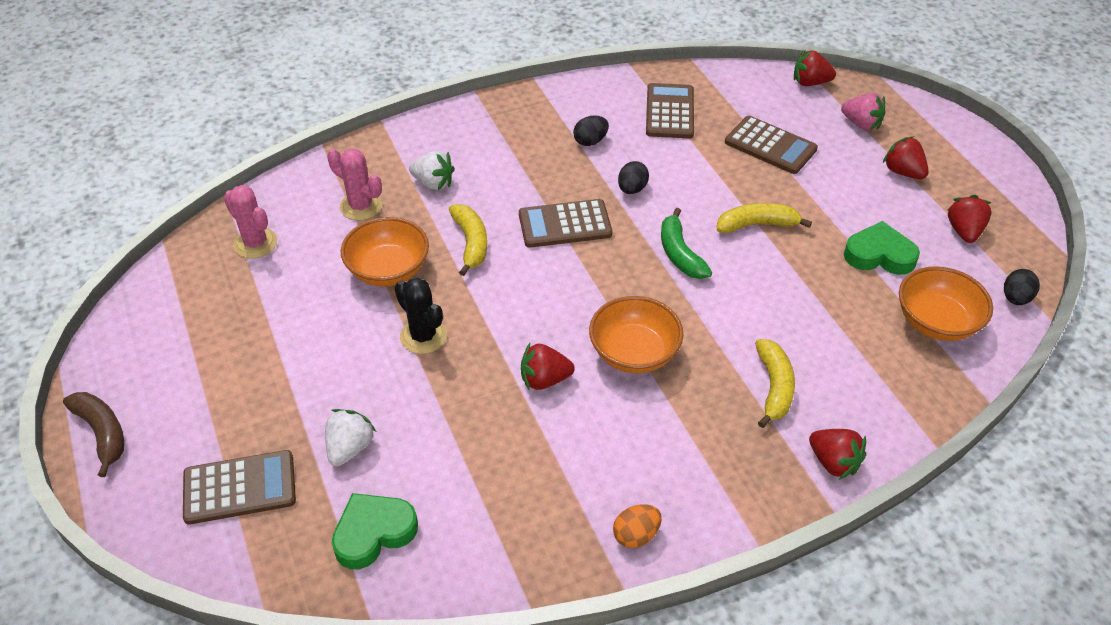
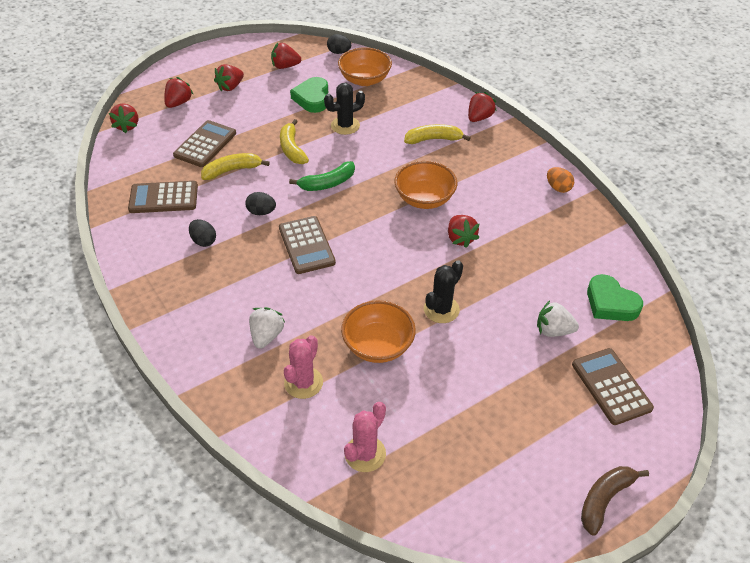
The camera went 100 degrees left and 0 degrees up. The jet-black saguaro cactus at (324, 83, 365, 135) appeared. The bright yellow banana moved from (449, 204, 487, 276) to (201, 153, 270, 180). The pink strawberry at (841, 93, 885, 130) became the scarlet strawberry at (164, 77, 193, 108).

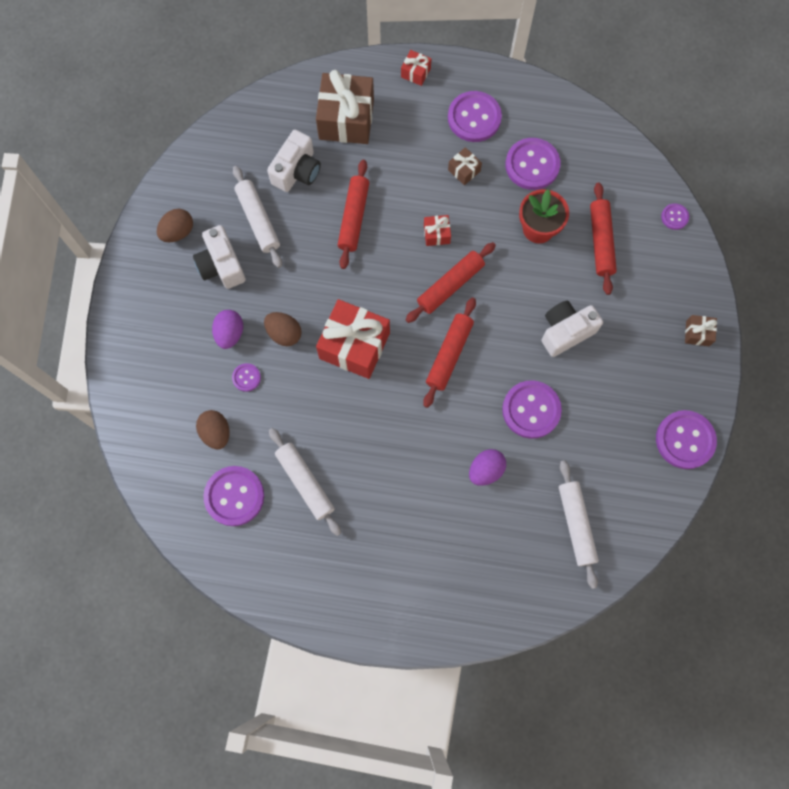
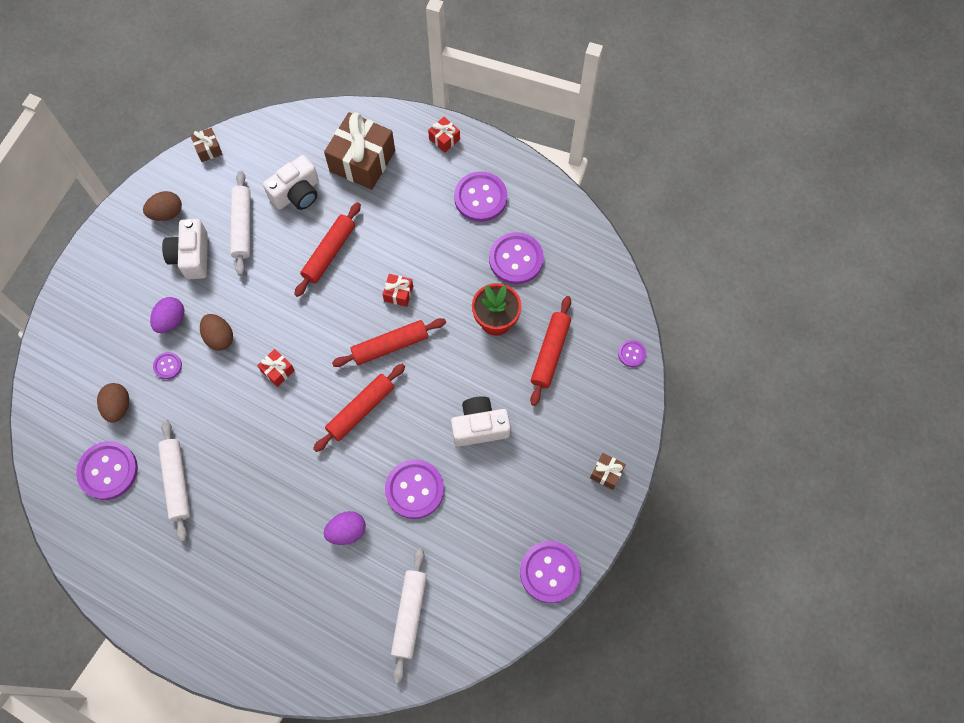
The camera went 20 degrees right and 5 degrees down. The dark brown gift moved from (448, 147, 482, 185) to (190, 128, 223, 162). The scarlet gift at (316, 299, 390, 379) changed to 0.46 times the size.

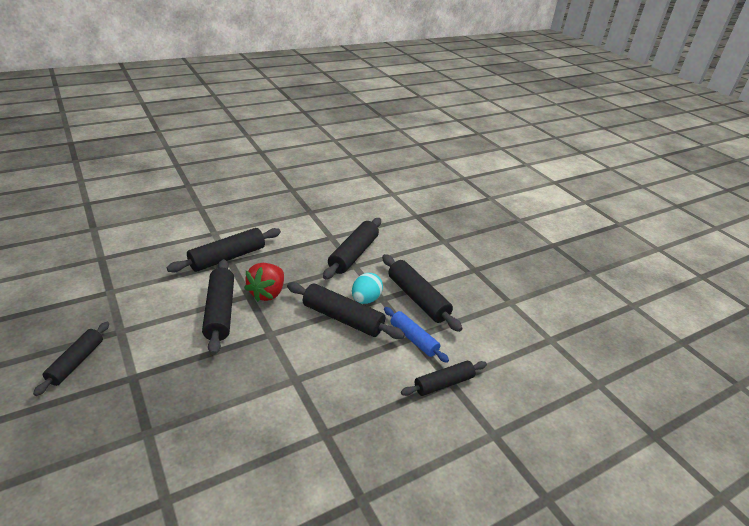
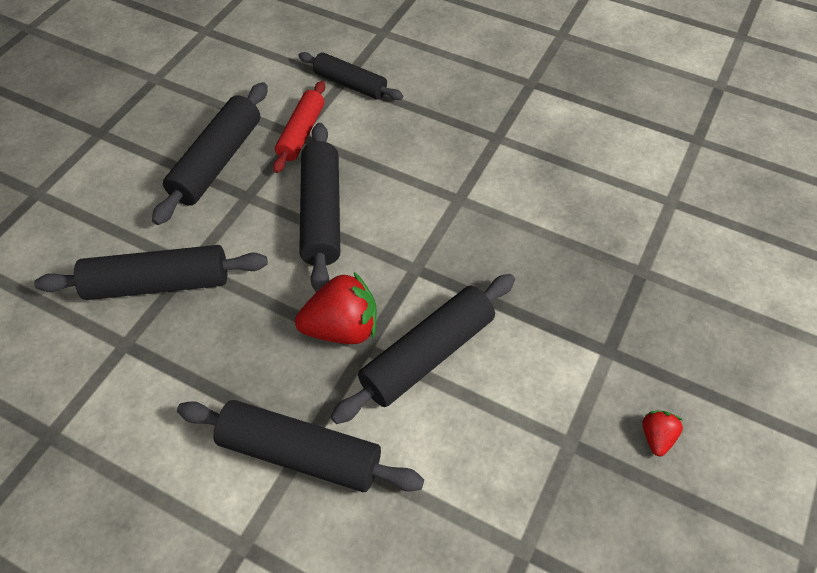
The camera went 120 degrees left and 20 degrees up. The aqua egg at (352, 273, 383, 304) disappeared. The jet-black rolling pin at (33, 322, 109, 396) was replaced by the scarlet strawberry at (642, 411, 683, 456). The blue rolling pin at (384, 307, 449, 363) became the scarlet rolling pin at (273, 81, 325, 173).

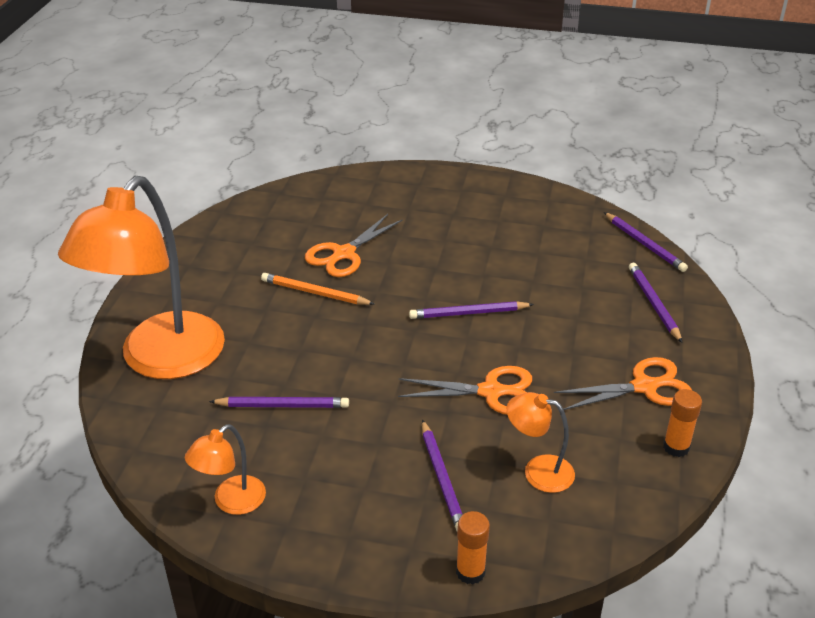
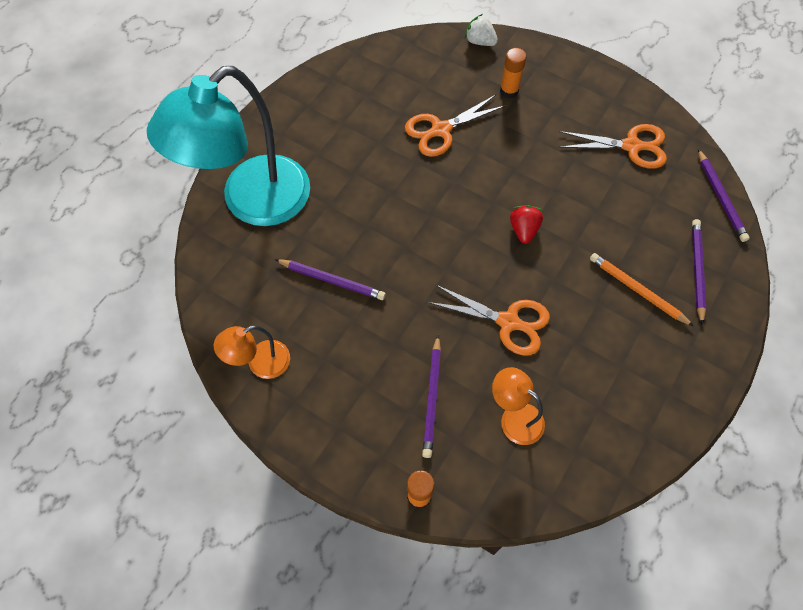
The camera went 20 degrees right and 25 degrees up. The snow-white strawberry at (465, 14, 498, 46) appeared. The bright orange lead pencil moved from (261, 273, 374, 305) to (590, 253, 694, 326). The bright orange shears moved from (554, 357, 692, 410) to (559, 124, 667, 169). The bright orange glue moved from (663, 389, 702, 457) to (500, 48, 526, 99). The violet lead pencil at (409, 301, 534, 319) was replaced by the scarlet strawberry at (510, 205, 543, 244). The bright orange lamp at (58, 176, 225, 379) became the aqua lamp at (147, 66, 310, 226).

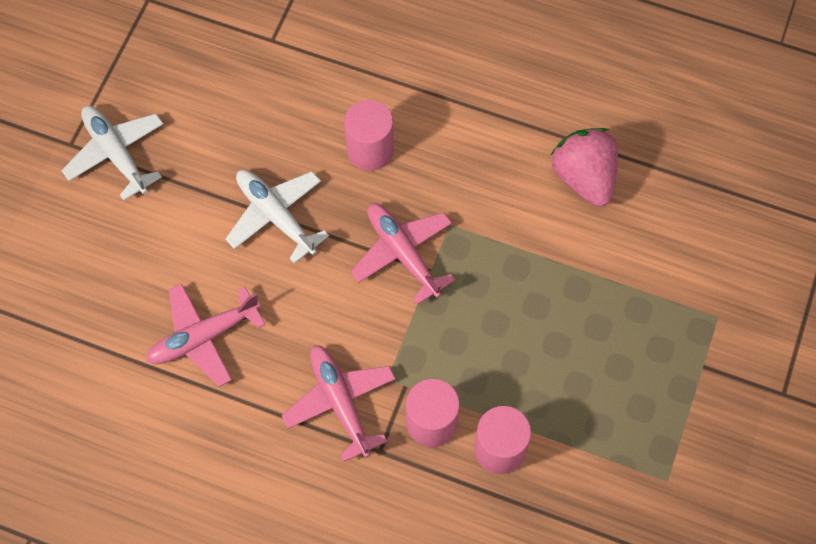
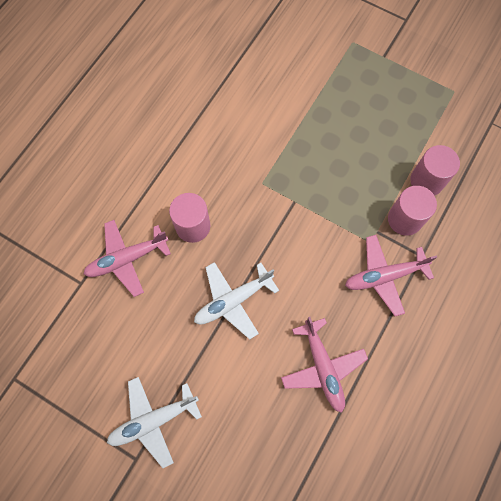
The camera went 80 degrees left and 5 degrees up. The pink strawberry at (551, 128, 618, 207) disappeared. The pink toy plane moved from (351, 203, 455, 305) to (84, 220, 171, 297).

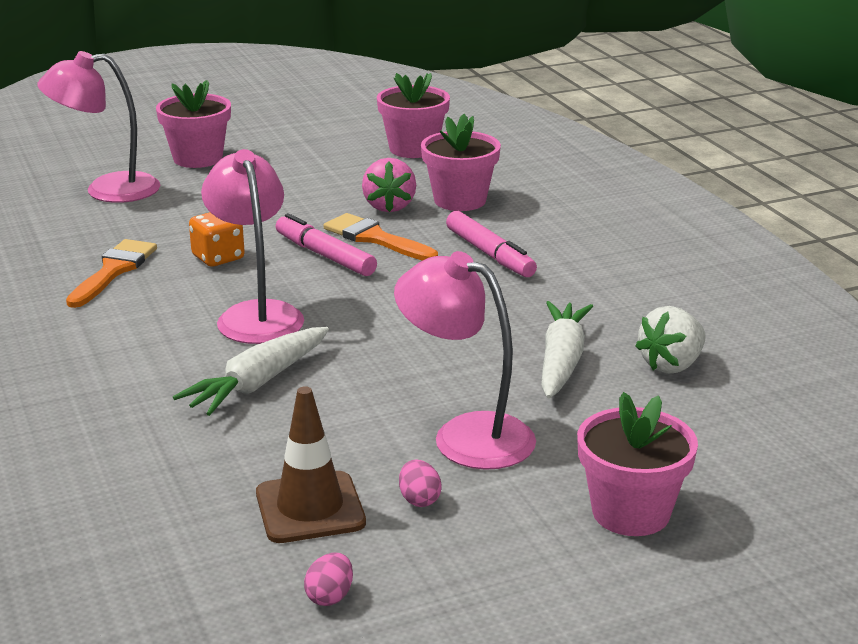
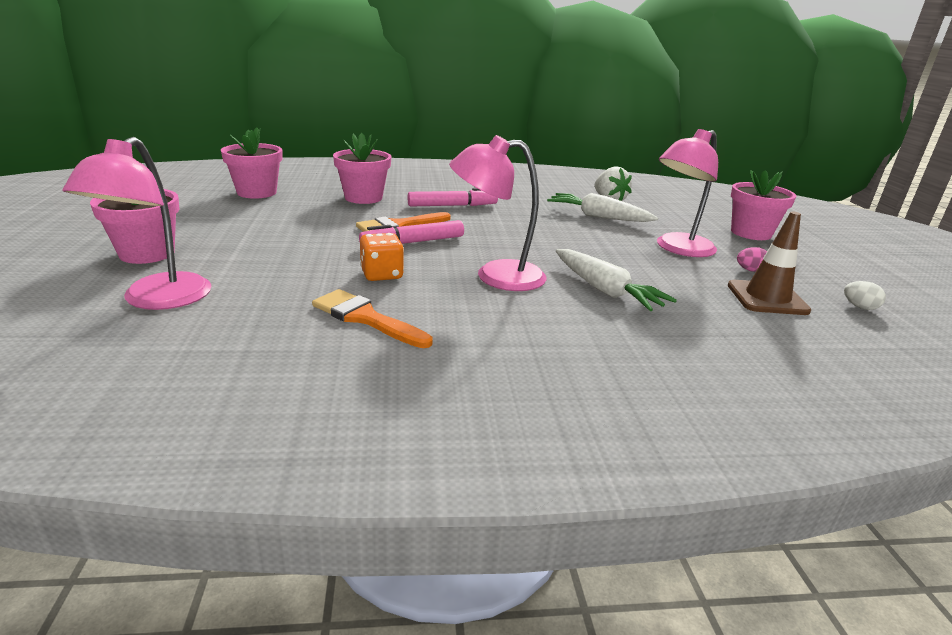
The camera went 75 degrees left and 0 degrees up. The pink strawberry at (362, 158, 416, 212) disappeared. The pink egg at (304, 552, 353, 606) became the snow-white egg at (844, 281, 886, 310).

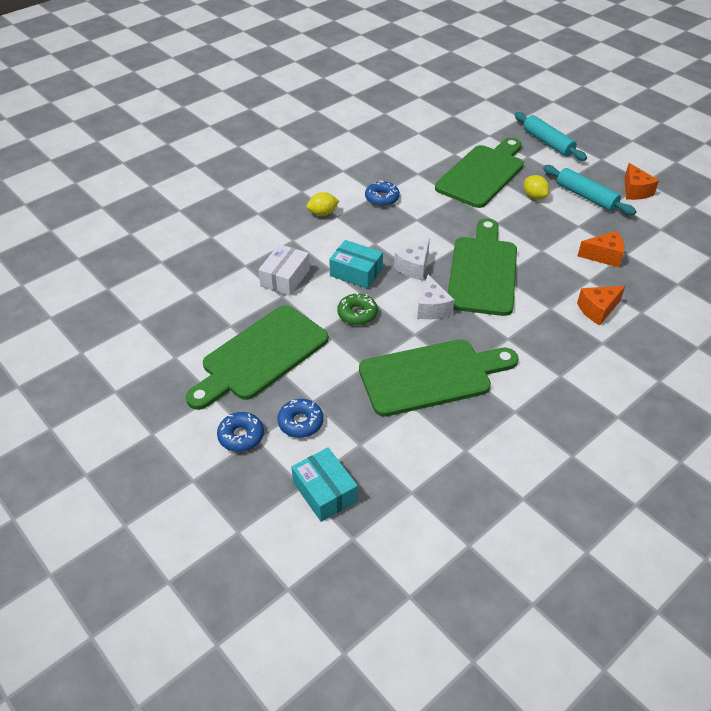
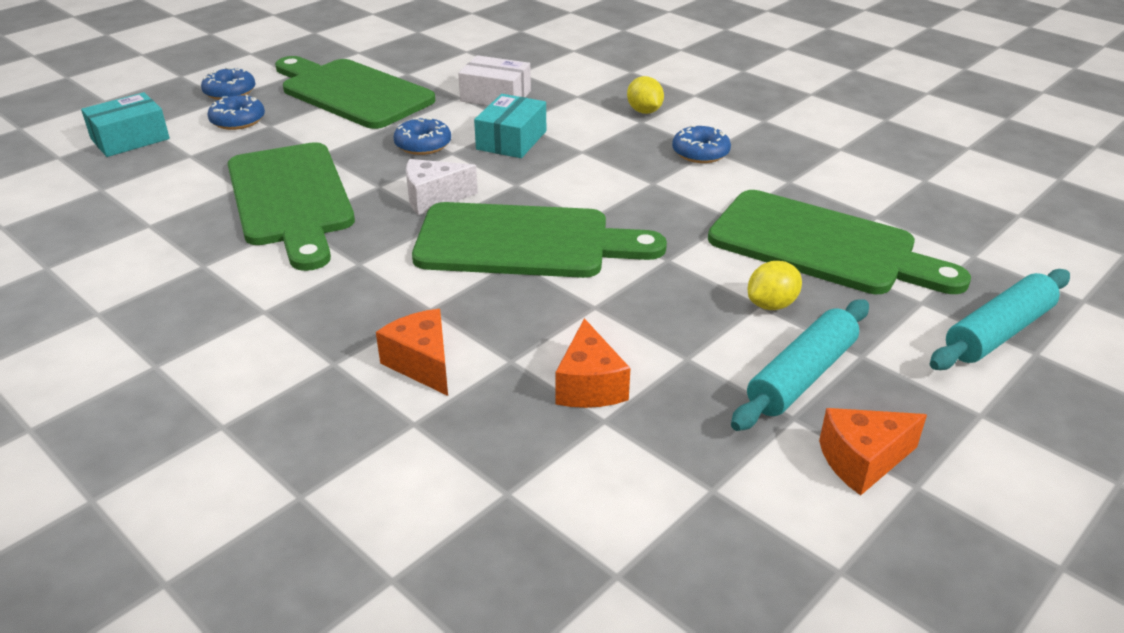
The camera went 85 degrees right and 10 degrees down. The snow-white cheese at (394, 238, 430, 280) disappeared. The green doughnut at (337, 293, 378, 325) became the blue doughnut at (393, 117, 451, 155).

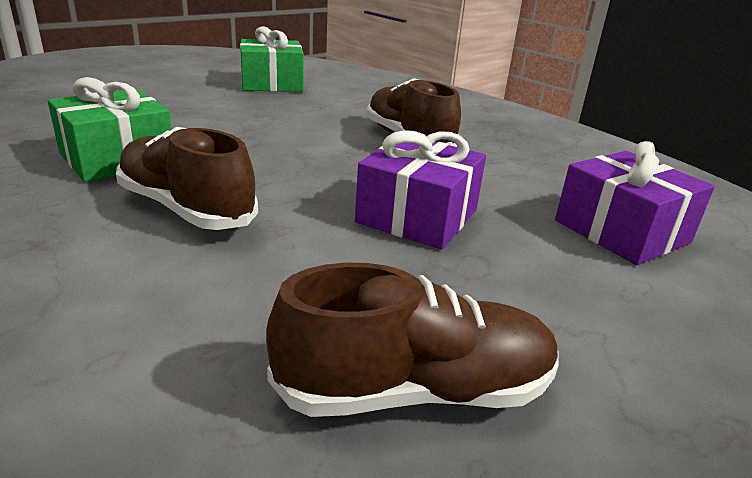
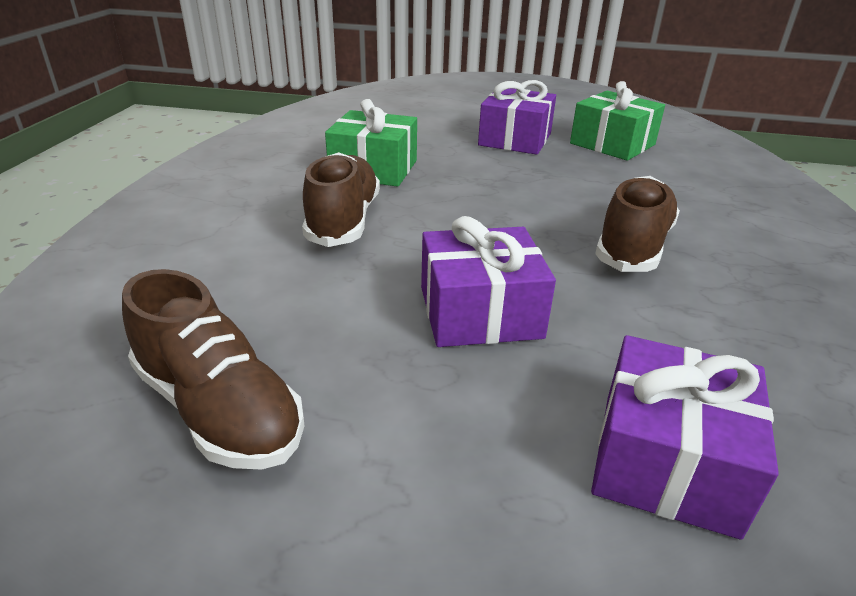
The camera went 55 degrees right and 5 degrees up. The violet gift at (478, 80, 556, 155) appeared.

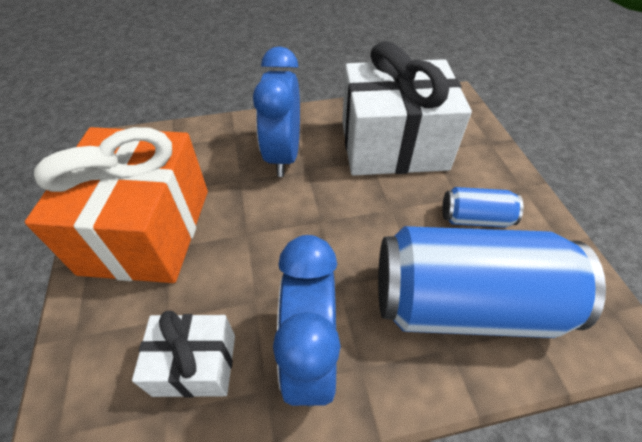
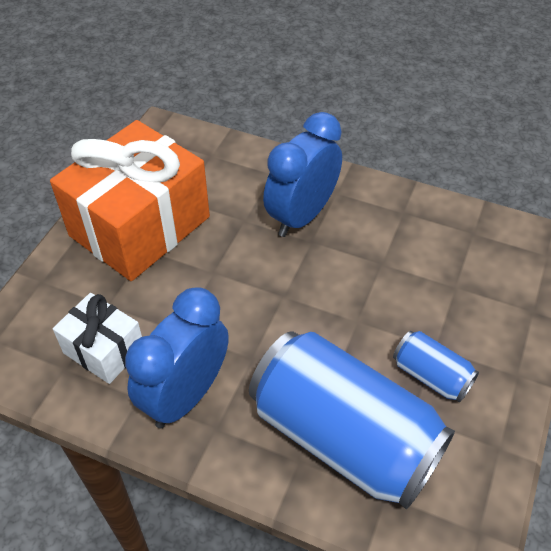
The camera went 35 degrees right and 0 degrees up. The snow-white gift at (342, 41, 472, 176) disappeared.

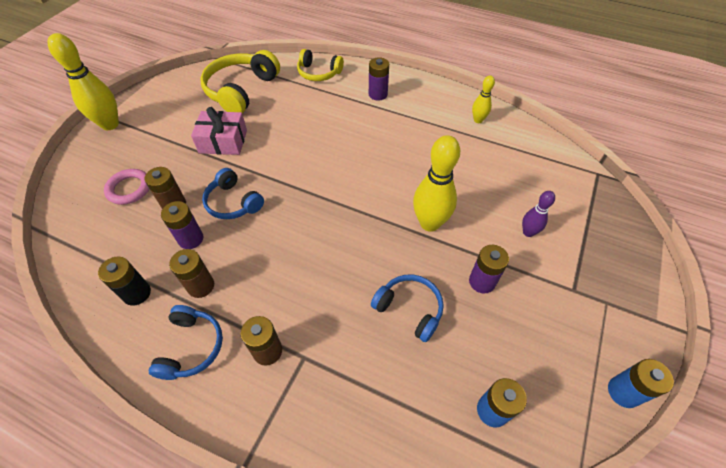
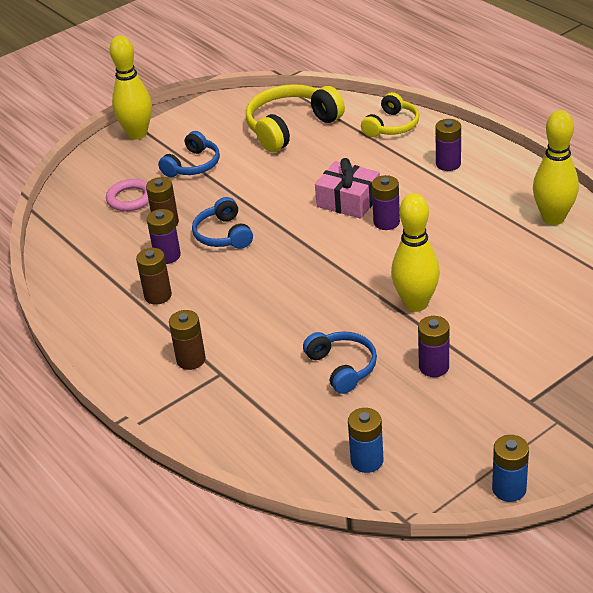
The camera went 30 degrees right and 15 degrees down. The jet-black AA battery at (98, 257, 151, 306) disappeared. The violet skittle at (522, 191, 555, 237) disappeared. The violet AA battery at (372, 175, 400, 230) appeared. The blue headphones moved from (149, 305, 223, 380) to (158, 131, 220, 177). The pink gift moved from (191, 107, 247, 155) to (315, 158, 380, 219). The bright yellow headphones at (297, 49, 344, 81) turned 105 degrees counterclockwise. The bright yellow skittle at (472, 75, 495, 123) changed to 1.86 times the size.

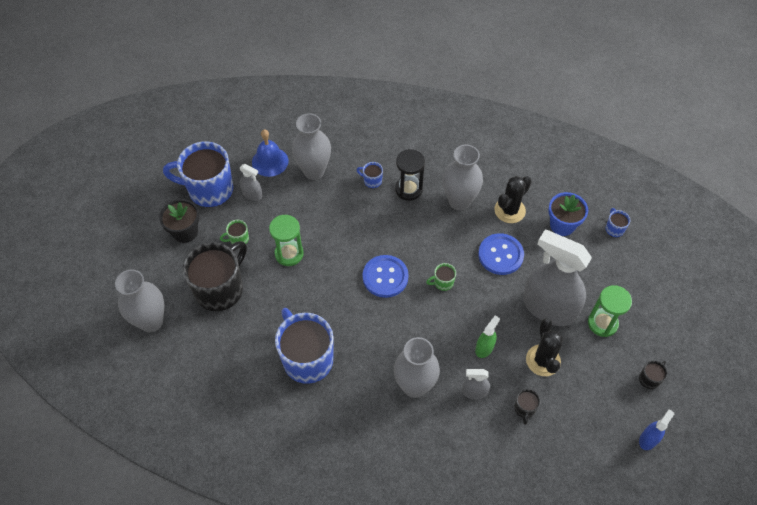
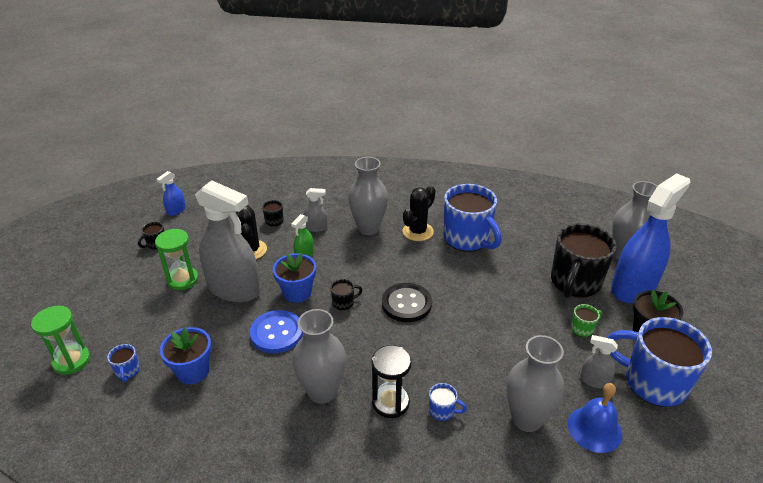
The camera went 175 degrees right and 20 degrees down. The blue flower pot at (273, 253, 316, 303) appeared. The blue spray bottle at (611, 173, 690, 303) appeared. The green sandglass moved from (269, 215, 304, 266) to (31, 306, 90, 375). The jet-black saguaro cactus moved from (495, 176, 532, 223) to (403, 185, 436, 241). The blue button at (363, 255, 409, 298) became the jet-black button at (382, 283, 432, 322). The green coffee mug at (426, 263, 456, 291) became the jet-black coffee mug at (330, 279, 362, 310). The blue coffee mug at (163, 141, 233, 207) turned 150 degrees counterclockwise.

